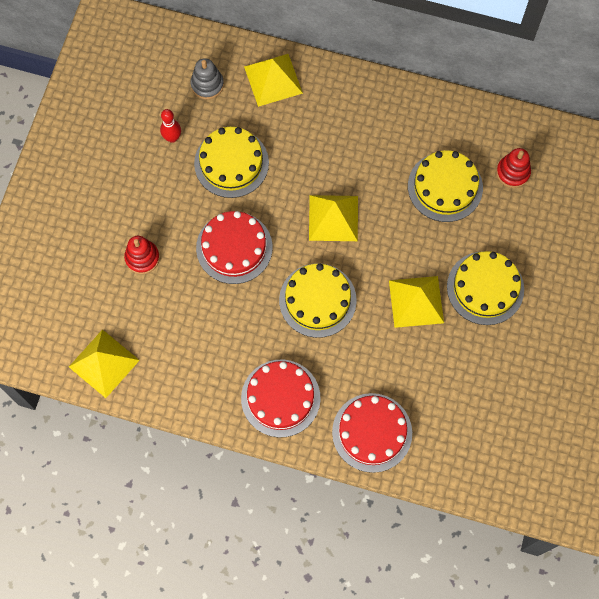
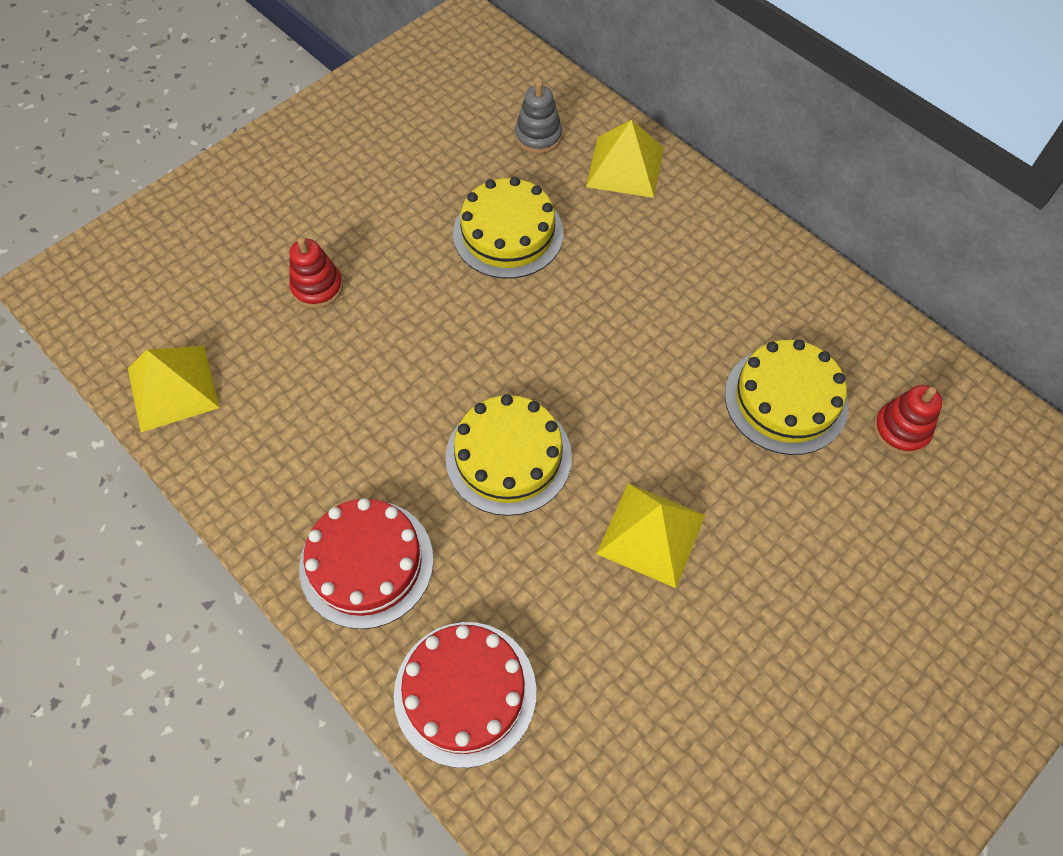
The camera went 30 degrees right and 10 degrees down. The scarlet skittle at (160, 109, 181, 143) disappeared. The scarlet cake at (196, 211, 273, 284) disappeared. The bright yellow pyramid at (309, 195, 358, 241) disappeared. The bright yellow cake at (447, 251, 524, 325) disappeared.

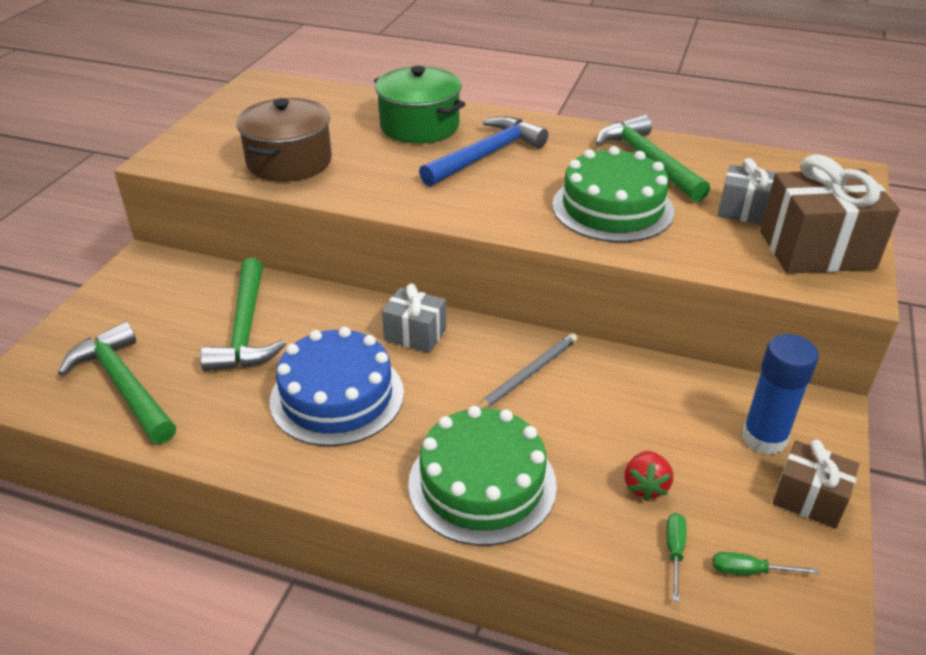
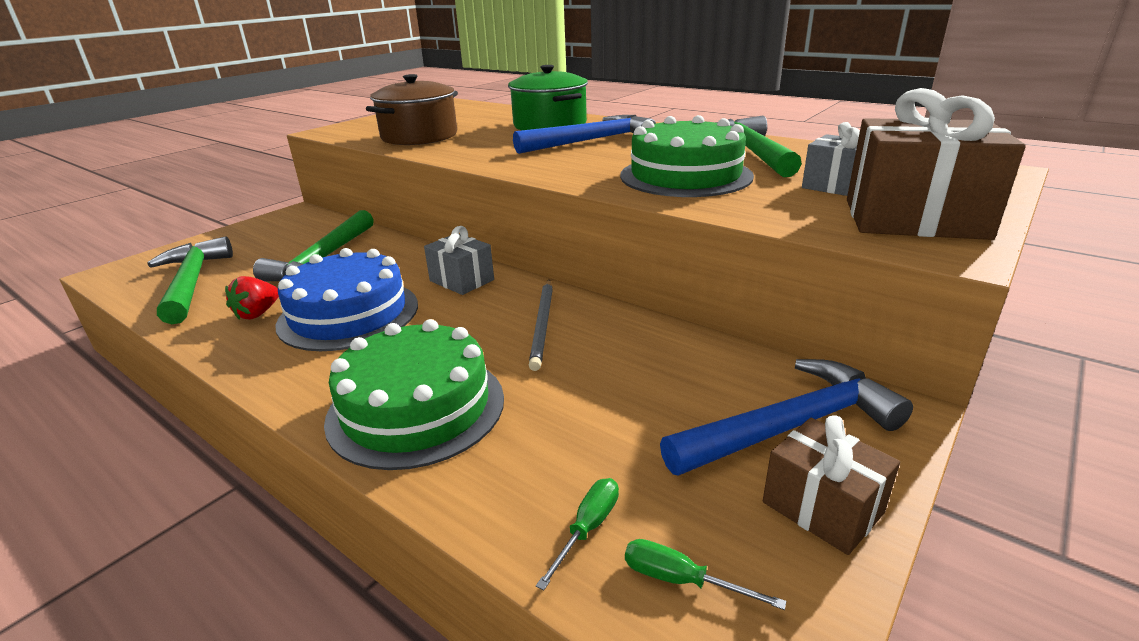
The camera went 20 degrees right and 10 degrees down. The scarlet strawberry moved from (624, 451, 673, 501) to (225, 276, 279, 320). The blue glue at (742, 334, 819, 455) was replaced by the blue hammer at (660, 359, 913, 476). The grey lead pencil at (477, 333, 577, 408) turned 120 degrees clockwise.

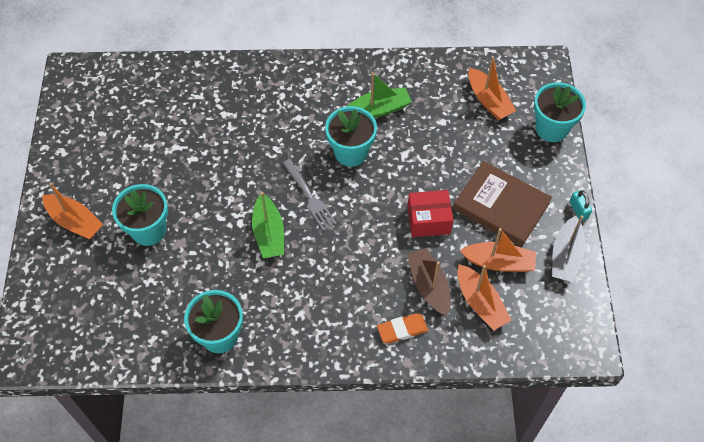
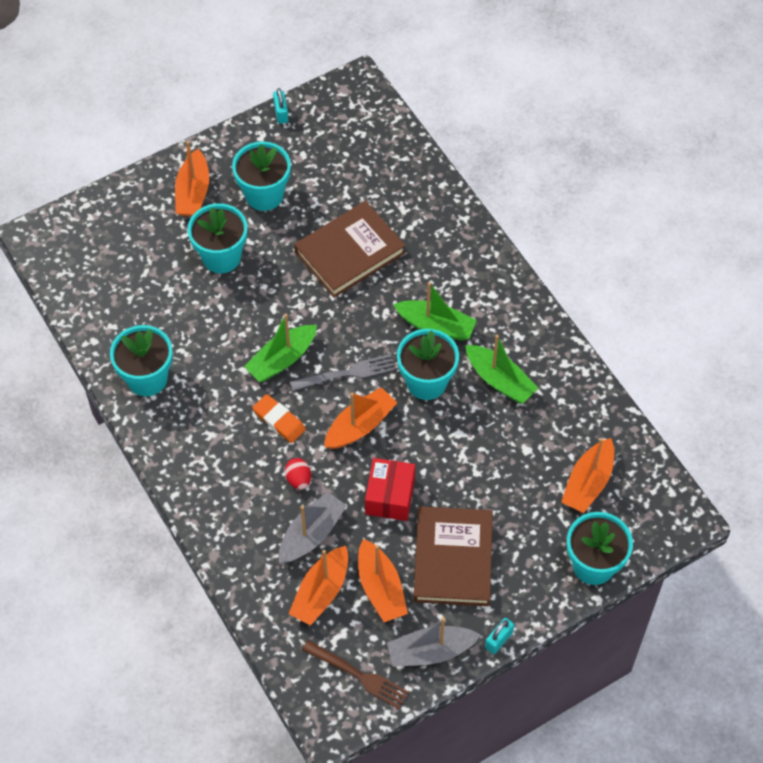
The camera went 60 degrees right and 0 degrees up. The aqua flower pot at (232, 141, 291, 211) appeared. The aqua small lock at (273, 88, 289, 124) appeared. The scarlet egg at (285, 458, 311, 490) appeared. The dark brown hardcover at (294, 201, 406, 298) appeared. The dark brown dinner fork at (302, 640, 409, 709) appeared. The bright orange sailboat at (324, 387, 397, 449) appeared. The green sailboat at (393, 282, 477, 341) appeared. The bright orange gum eraser moved from (377, 313, 428, 344) to (252, 394, 306, 443). The dark brown sailboat at (407, 248, 451, 316) became the grey sailboat at (279, 492, 347, 563). The grey dinner fork at (283, 159, 337, 231) turned 135 degrees counterclockwise. The scarlet parcel at (407, 190, 453, 237) turned 45 degrees clockwise.

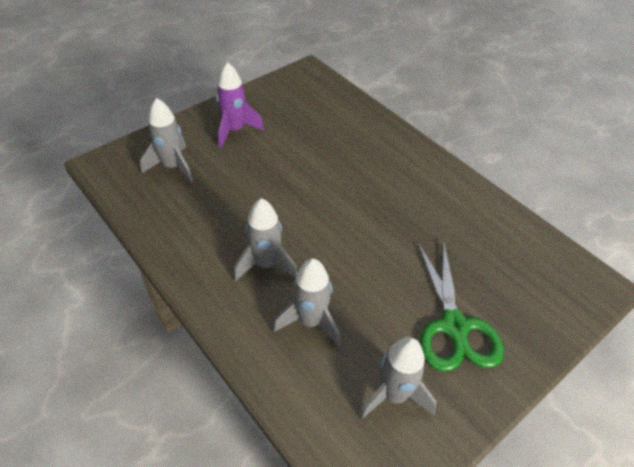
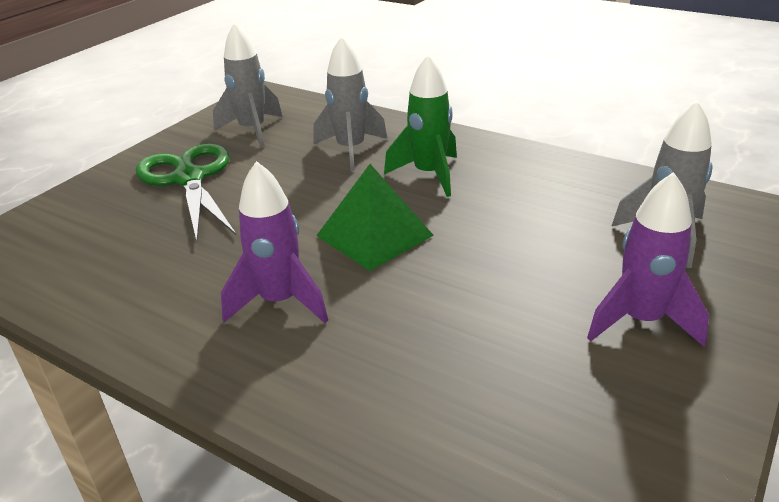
The camera went 165 degrees right and 15 degrees down. The violet toy rocket at (221, 161, 328, 323) appeared. The green pyramid at (316, 164, 434, 271) appeared. The grey toy rocket at (234, 198, 298, 281) became the green toy rocket at (384, 54, 457, 197).

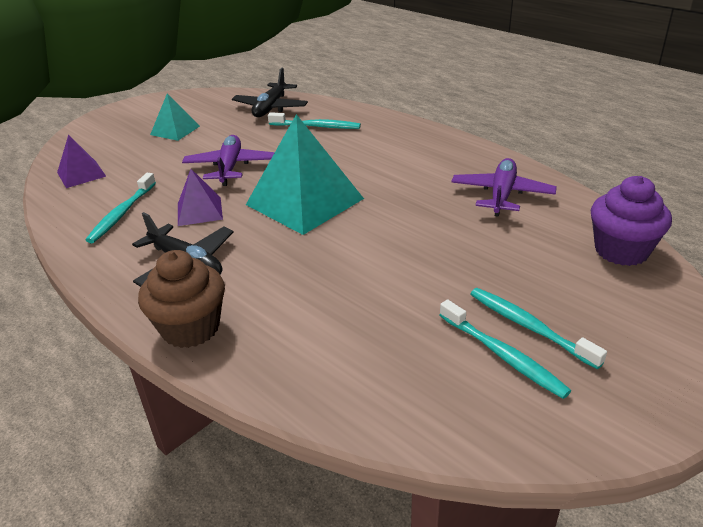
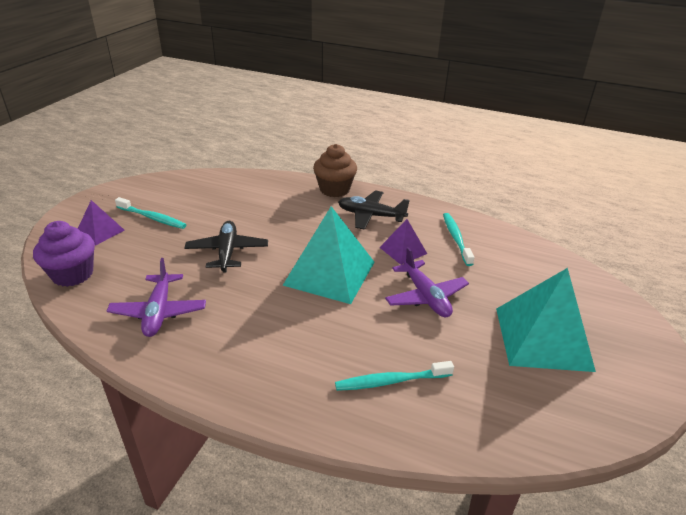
The camera went 155 degrees right and 0 degrees up. The aqua tooth brush at (440, 299, 571, 399) disappeared. The violet pyramid moved from (57, 134, 106, 188) to (78, 200, 125, 245). The jet-black toy plane moved from (232, 68, 308, 117) to (185, 221, 268, 272). The aqua pyramid at (150, 94, 200, 141) changed to 1.95 times the size.

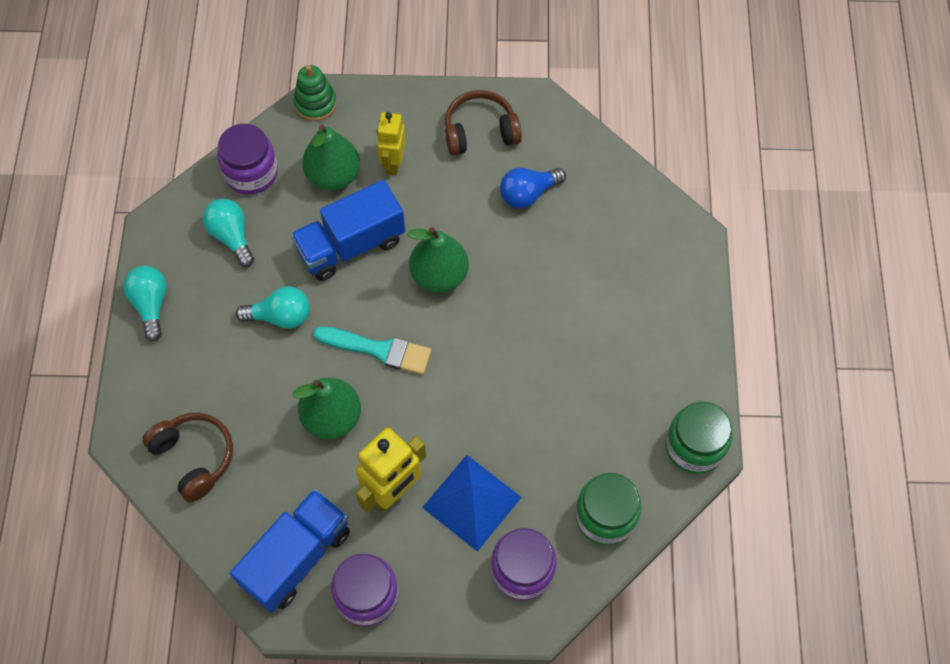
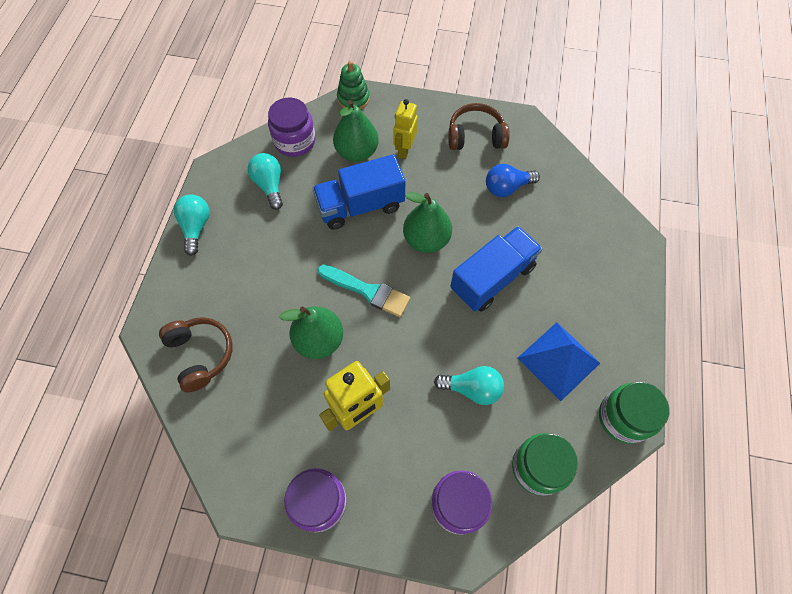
The camera went 10 degrees right and 0 degrees up. The blue toy truck moved from (230, 489, 350, 613) to (450, 226, 543, 312). The aqua bulb moved from (236, 286, 310, 329) to (434, 366, 504, 405). The blue pyramid moved from (422, 455, 522, 552) to (518, 322, 600, 401).

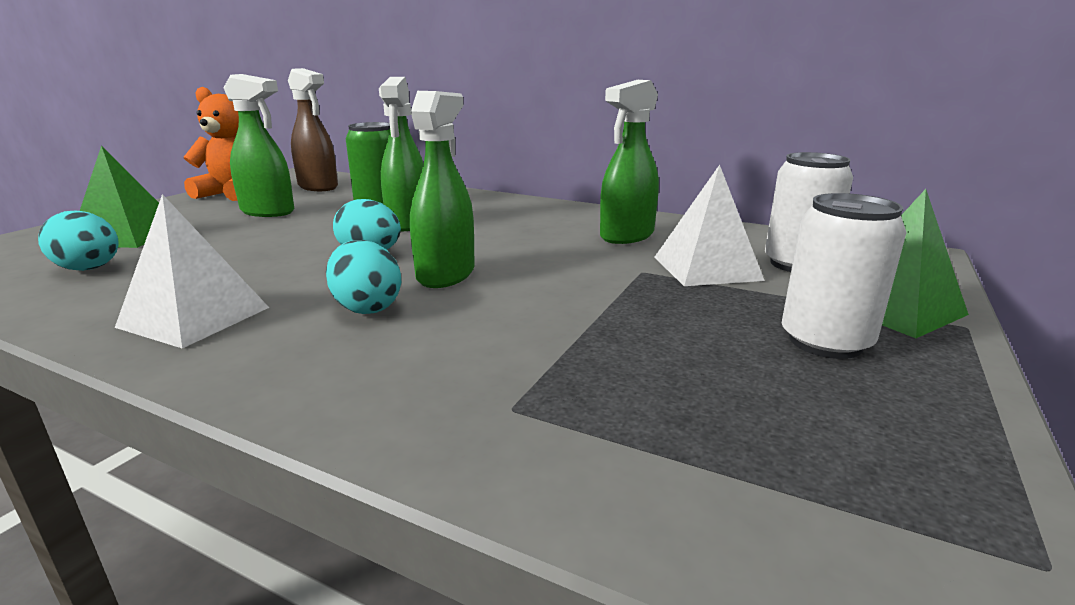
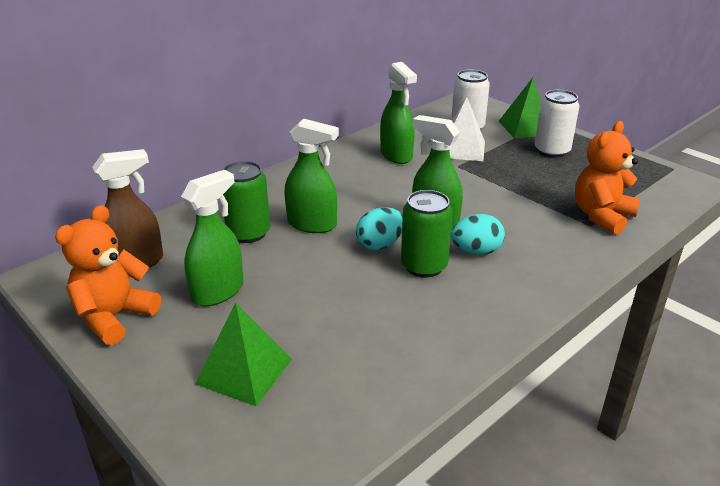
The camera went 70 degrees left and 10 degrees up. The aqua egg at (38, 211, 119, 271) disappeared. The snow-white pyramid at (115, 194, 269, 348) disappeared. The green tin at (401, 190, 453, 278) appeared. The bright orange teddy at (575, 121, 640, 235) appeared.

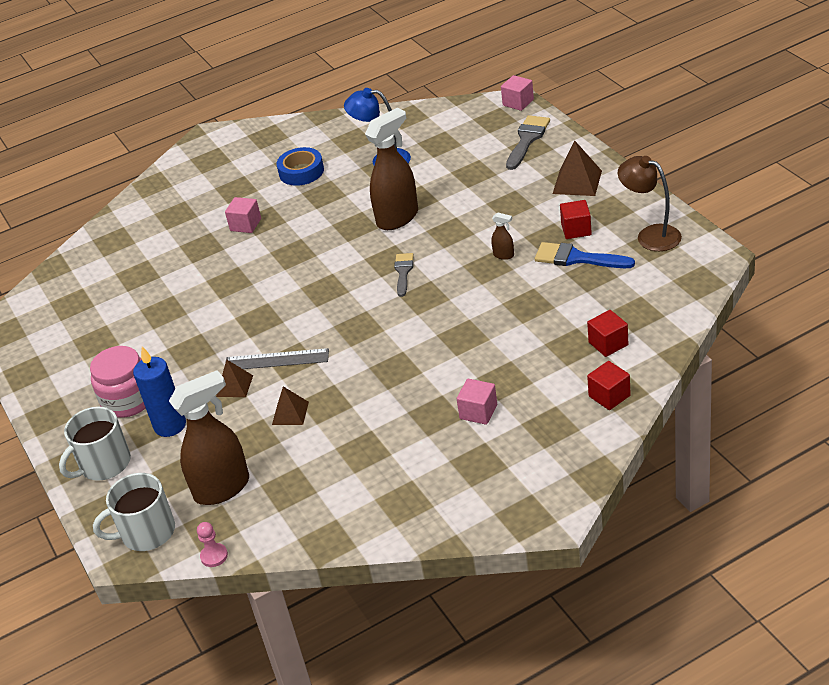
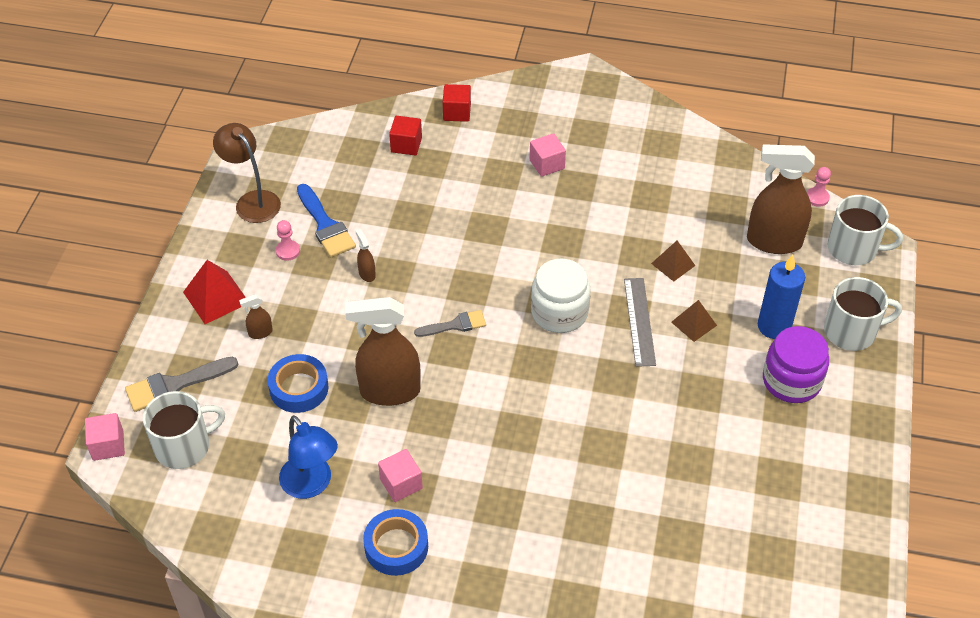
The camera went 145 degrees left and 10 degrees up. The snow-white coffee mug at (143, 391, 225, 469) appeared. The dark brown spray bottle at (239, 294, 273, 339) appeared. The blue sticky tape at (268, 354, 329, 413) appeared. The snow-white jar at (531, 259, 591, 333) appeared. The pink block moved from (225, 197, 261, 233) to (378, 449, 423, 502). The scarlet block at (560, 200, 592, 239) was replaced by the pink pawn at (276, 220, 300, 261). The pink jar at (90, 346, 146, 418) became the violet jar at (763, 326, 829, 403). The dark brown pyramid at (553, 141, 602, 196) became the scarlet pyramid at (183, 260, 246, 324). The grey straightedge at (225, 348, 329, 369) turned 45 degrees clockwise. The grey paint brush at (394, 253, 414, 297) turned 150 degrees counterclockwise. The dark brown lamp at (618, 156, 682, 251) turned 150 degrees clockwise.

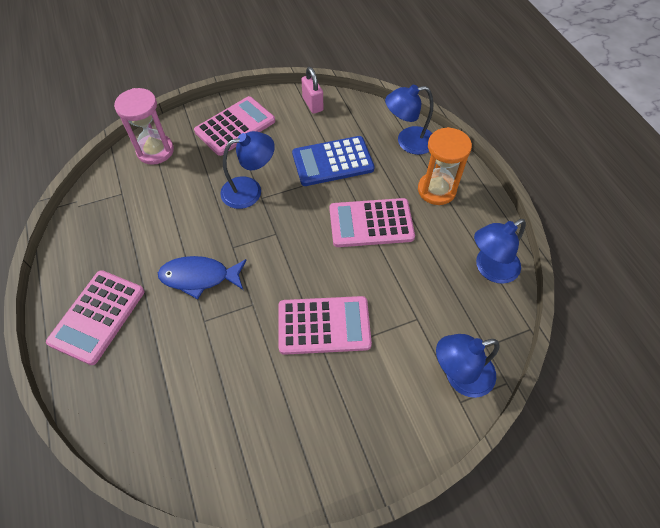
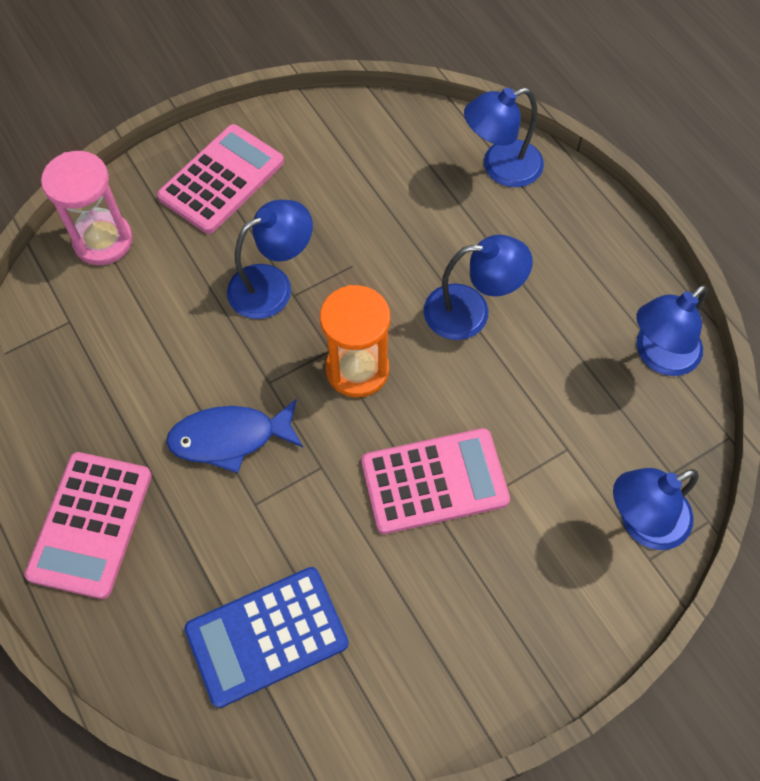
The camera went 10 degrees left and 5 degrees up. The pink small lock at (301, 67, 323, 114) disappeared. The blue adding machine moved from (292, 136, 375, 186) to (184, 567, 349, 708). The bright orange sandglass moved from (418, 127, 472, 205) to (320, 285, 390, 398). The pink adding machine at (330, 198, 415, 247) was replaced by the blue lamp at (424, 235, 533, 340).

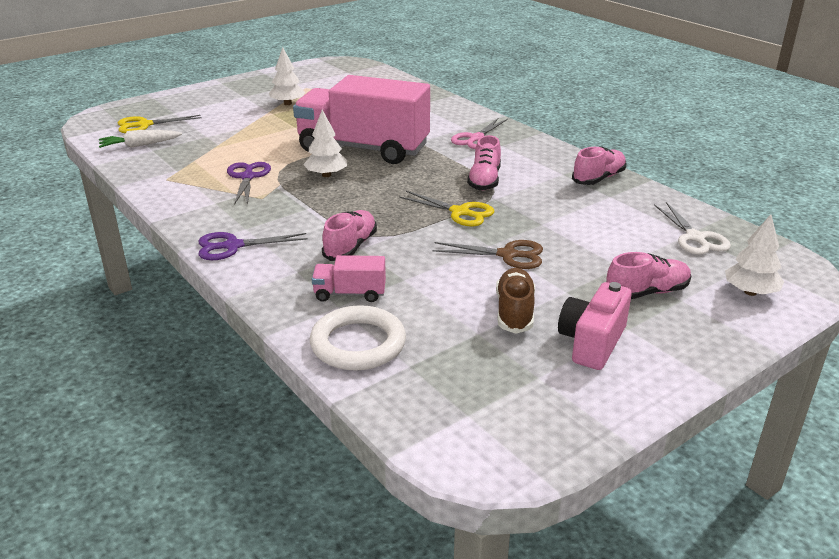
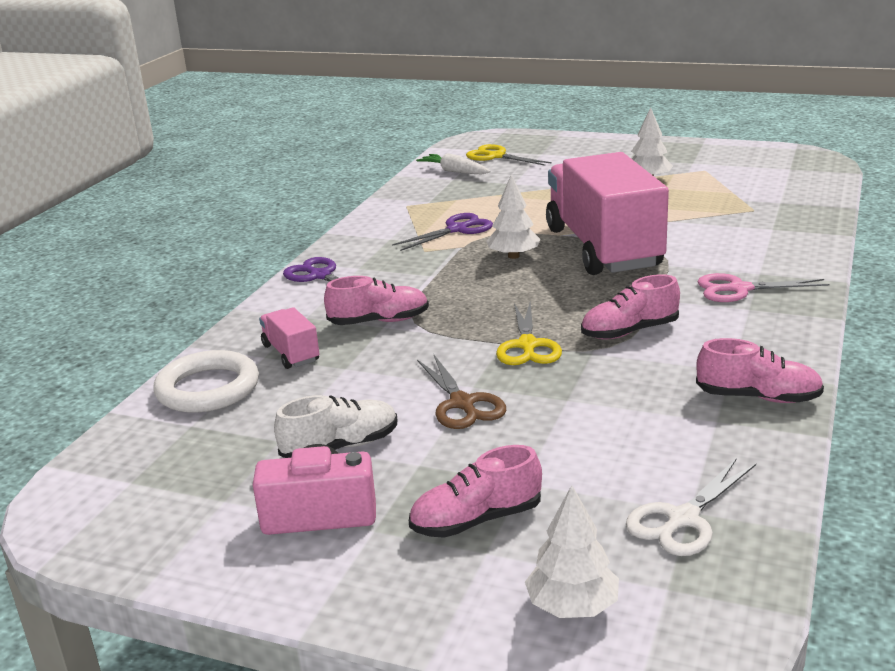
The camera went 60 degrees right and 5 degrees down. The dark brown sneaker at (496, 268, 535, 334) became the snow-white sneaker at (274, 395, 397, 458). The pink sneaker at (606, 252, 691, 299) turned 120 degrees clockwise.

